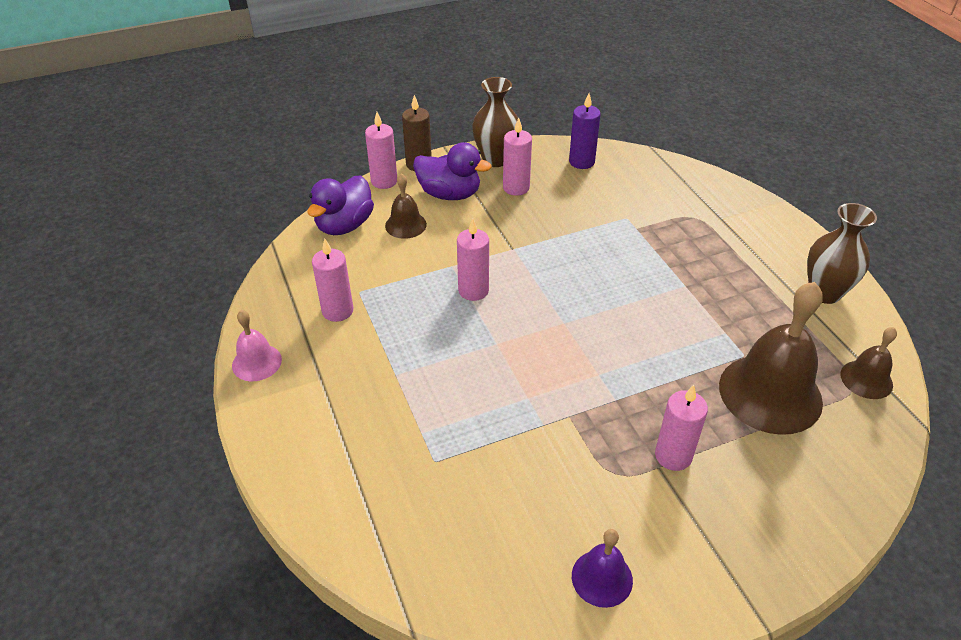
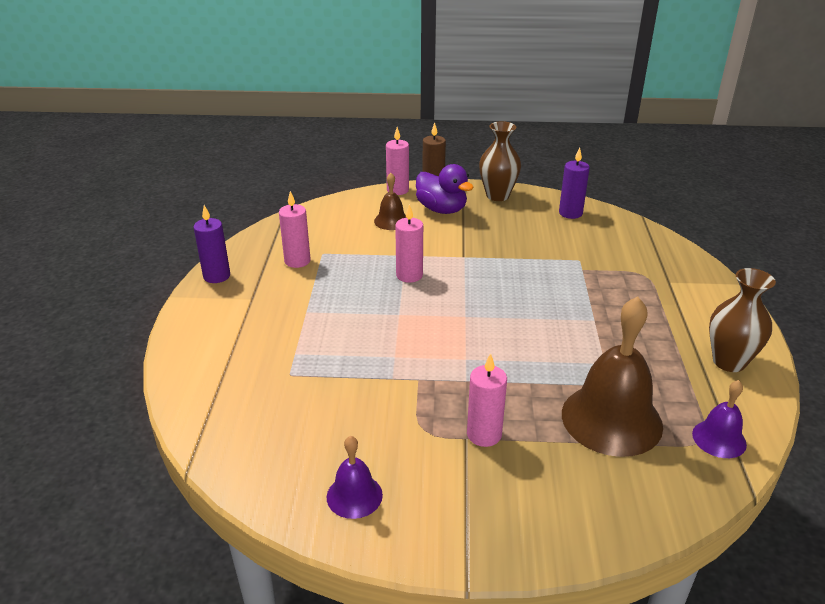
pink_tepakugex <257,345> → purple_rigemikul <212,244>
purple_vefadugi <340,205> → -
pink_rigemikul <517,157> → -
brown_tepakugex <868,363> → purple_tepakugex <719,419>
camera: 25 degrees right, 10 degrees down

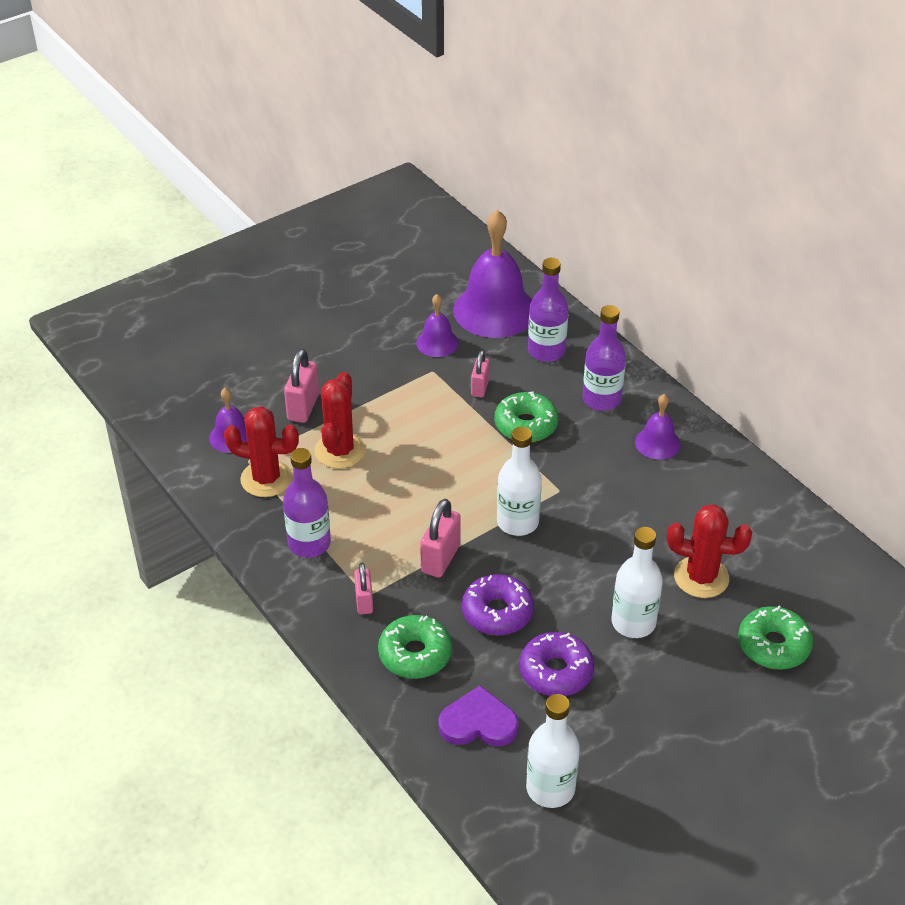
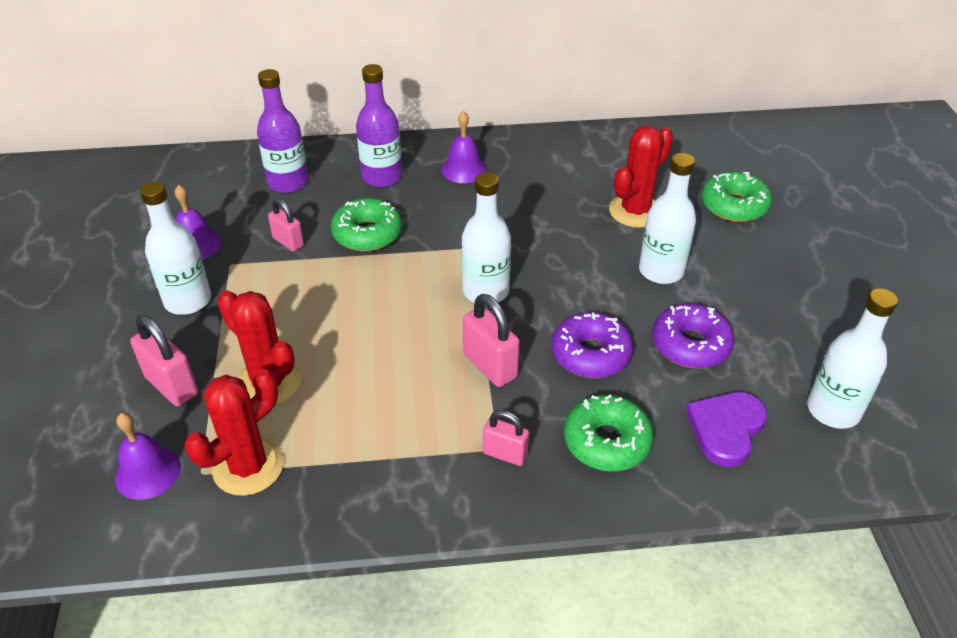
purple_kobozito <307,503> → -
purple_tepakugex <492,274> → -
- → white_kobozito <175,248>
camera: 60 degrees left, 0 degrees up

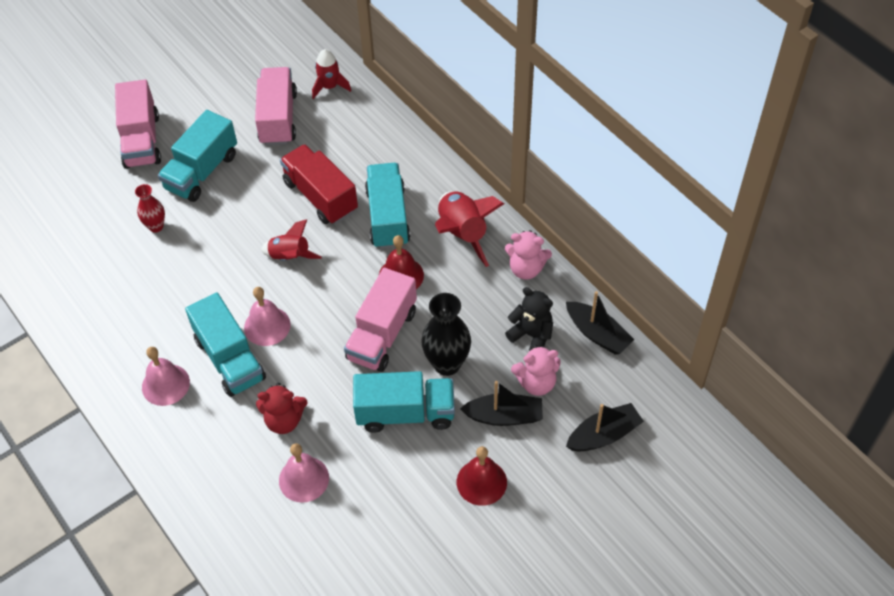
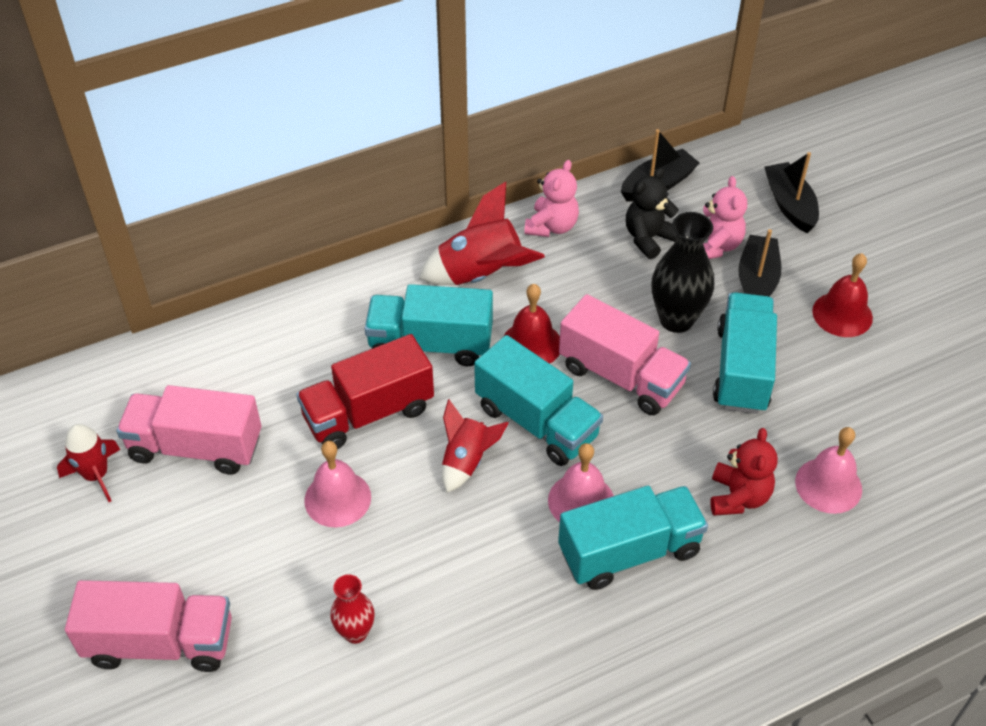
pink_tepakugex <166,376> → pink_tepakugex <337,484>, moved
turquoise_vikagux <197,156> → turquoise_vikagux <538,400>, moved
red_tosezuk <331,74> → red_tosezuk <89,463>, moved
camera: 80 degrees left, 5 degrees down

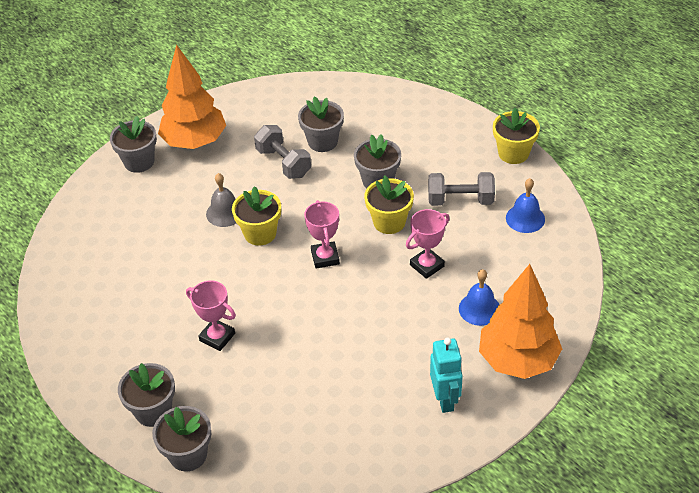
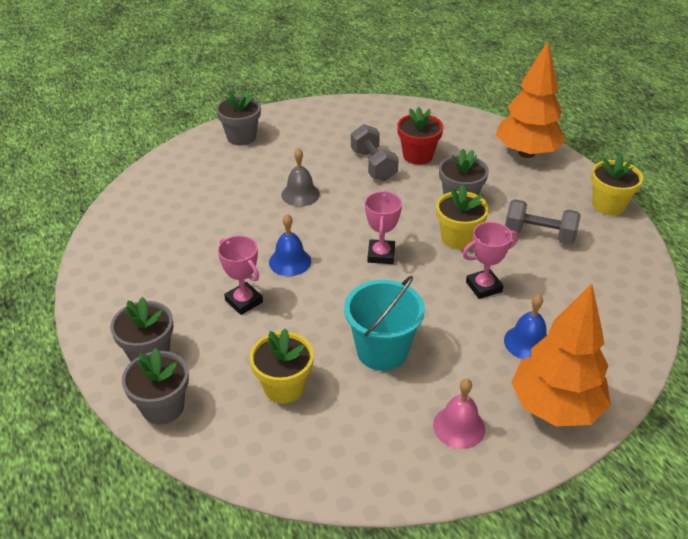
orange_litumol <192,96> → orange_litumol <530,99>, moved
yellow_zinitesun <256,216> → yellow_zinitesun <282,366>, moved
grey_zinitesun <321,124> → red_zinitesun <420,136>
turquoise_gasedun <446,375> → pink_tepakugex <459,414>
blue_tepakugex <525,205> → blue_tepakugex <290,245>, moved
- → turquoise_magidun <384,323>
camera: 15 degrees right, 5 degrees down

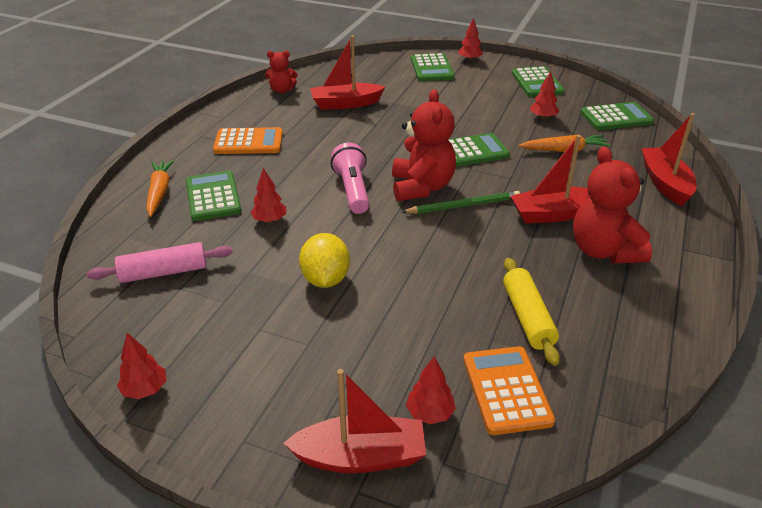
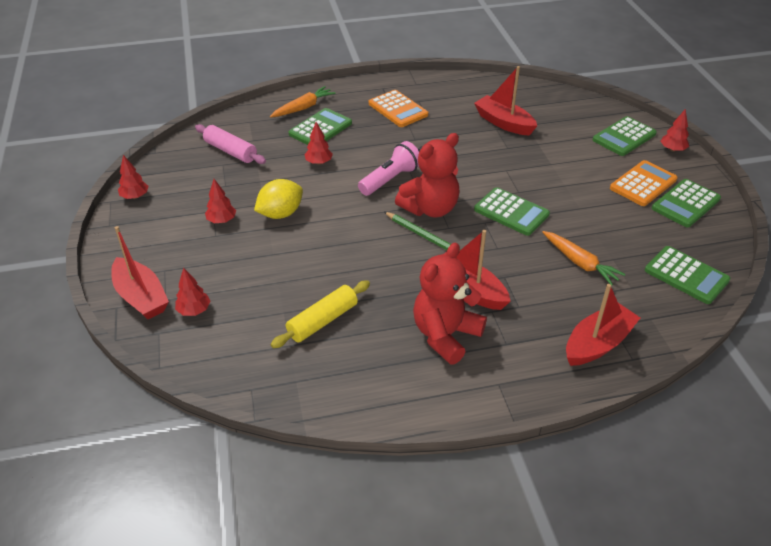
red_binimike <281,72> → -
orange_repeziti <509,390> → orange_repeziti <644,183>, moved
red_litumol <545,95> → red_litumol <220,201>, moved
camera: 55 degrees right, 5 degrees up

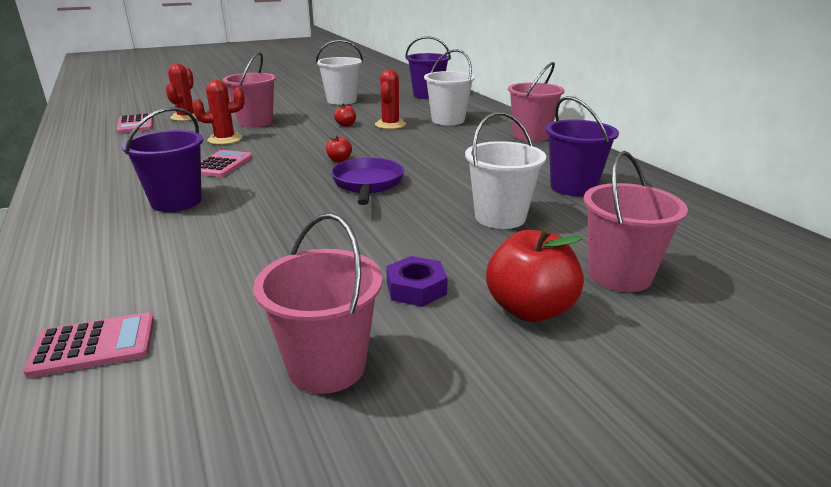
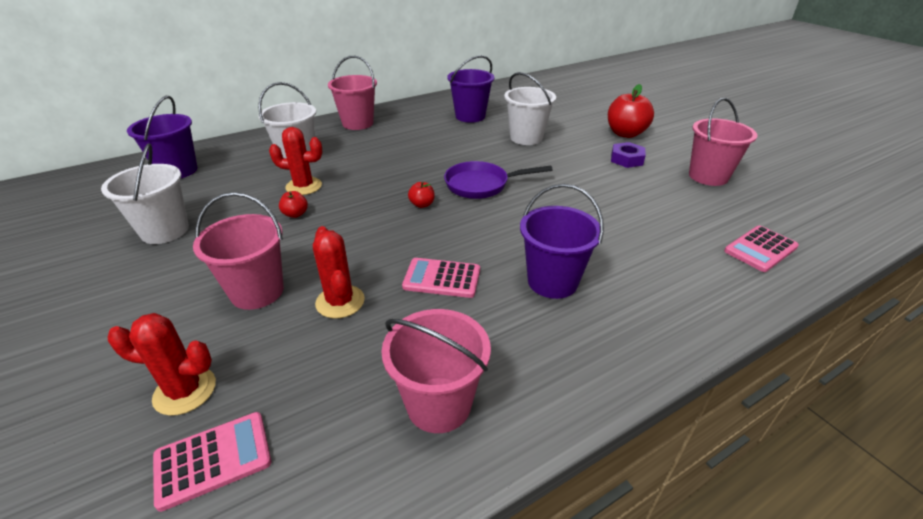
pink_repeziti <88,345> → pink_repeziti <761,248>, 105 degrees counterclockwise
pink_magidun <636,221> → pink_magidun <436,371>, moved
camera: 95 degrees left, 10 degrees up

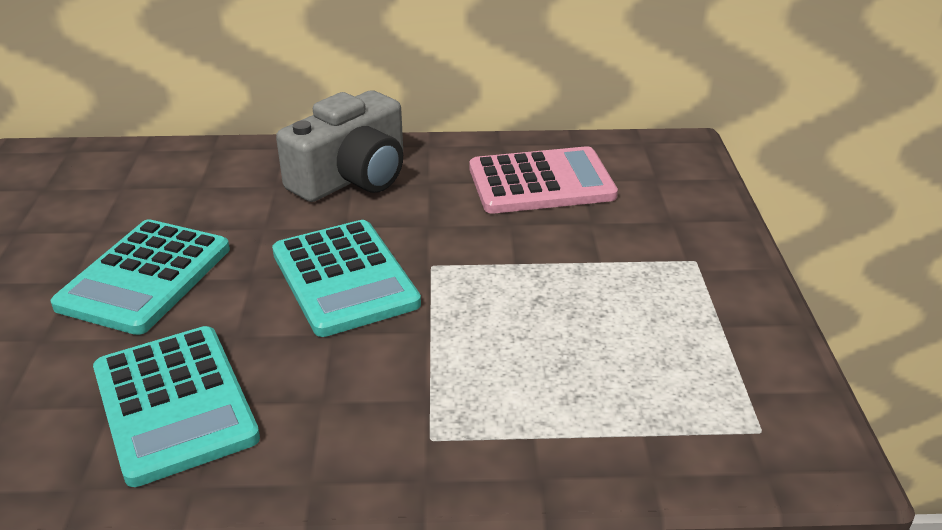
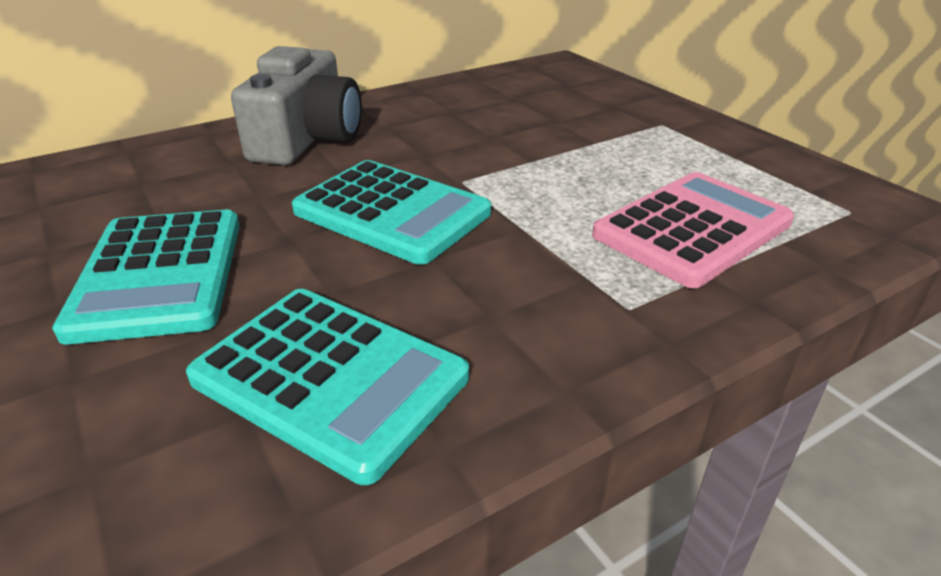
pink_repeziti <544,179> → pink_repeziti <693,230>, moved
camera: 30 degrees left, 0 degrees up

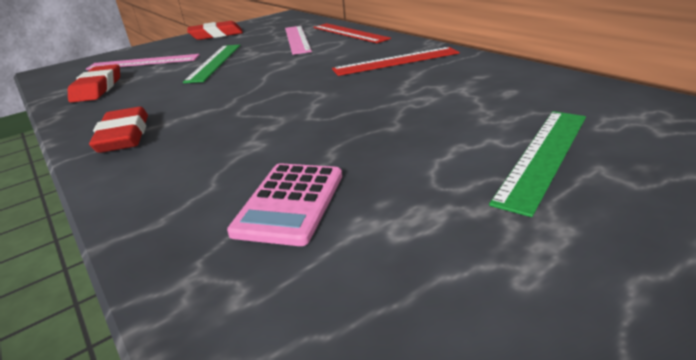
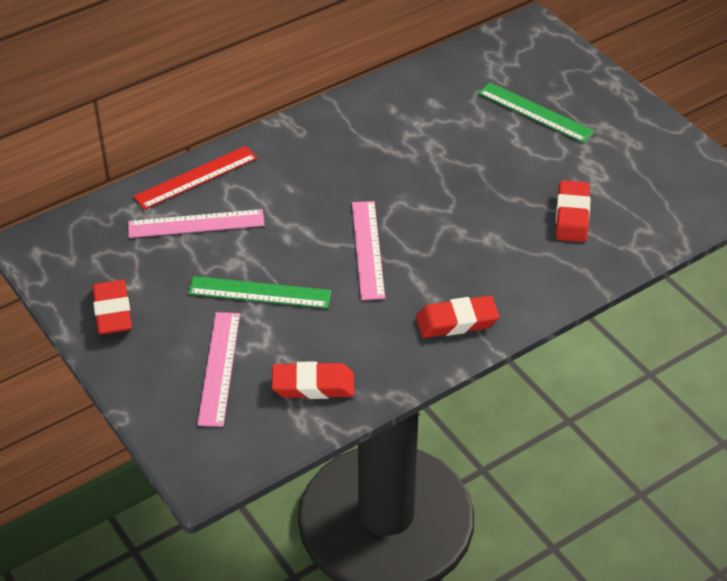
pink_repeziti <284,204> → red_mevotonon <573,211>
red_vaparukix <396,61> → -
- → pink_vaparukix <368,250>
camera: 90 degrees left, 15 degrees up

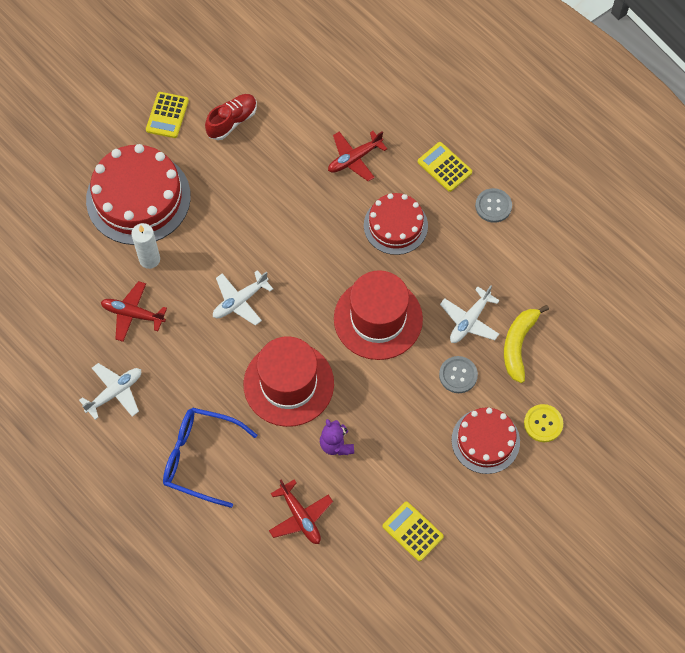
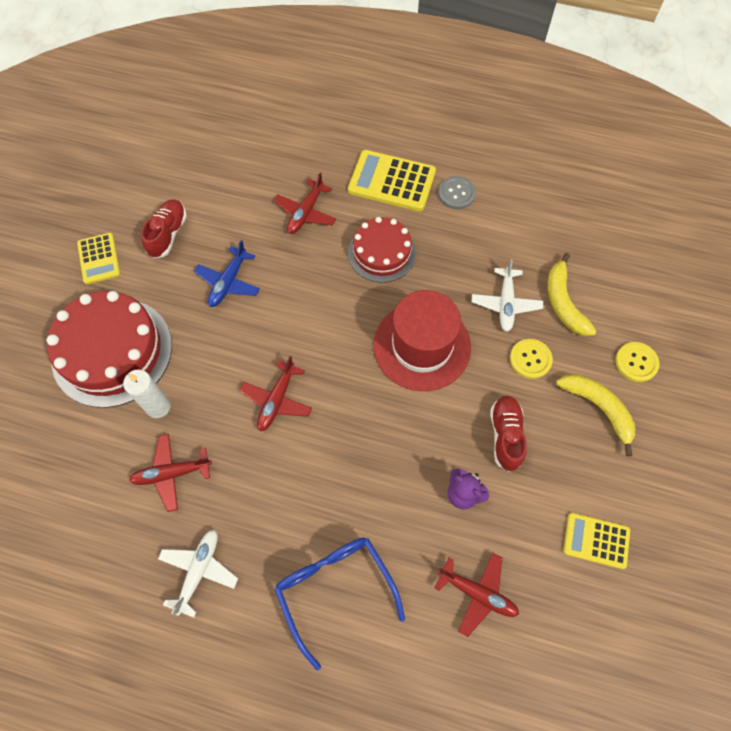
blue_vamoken <210,457> → blue_vamoken <339,603>, 75 degrees clockwise
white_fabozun <243,298> → red_fabozun <275,393>
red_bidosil <289,381> → -
yellow_repeziti <445,167> → yellow_repeziti <392,180>, x1.60
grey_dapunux <458,374> → yellow_dapunux <531,359>
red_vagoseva <486,441> → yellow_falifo <595,415>
- → blue_fabozun <227,273>
- → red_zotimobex <508,434>
camera: 30 degrees left, 0 degrees up

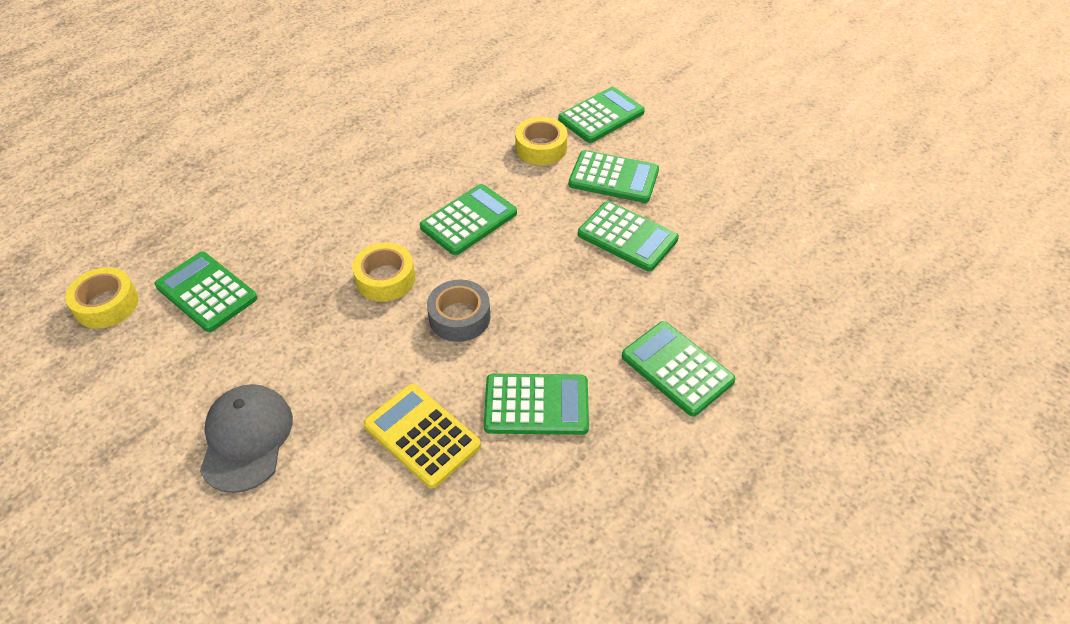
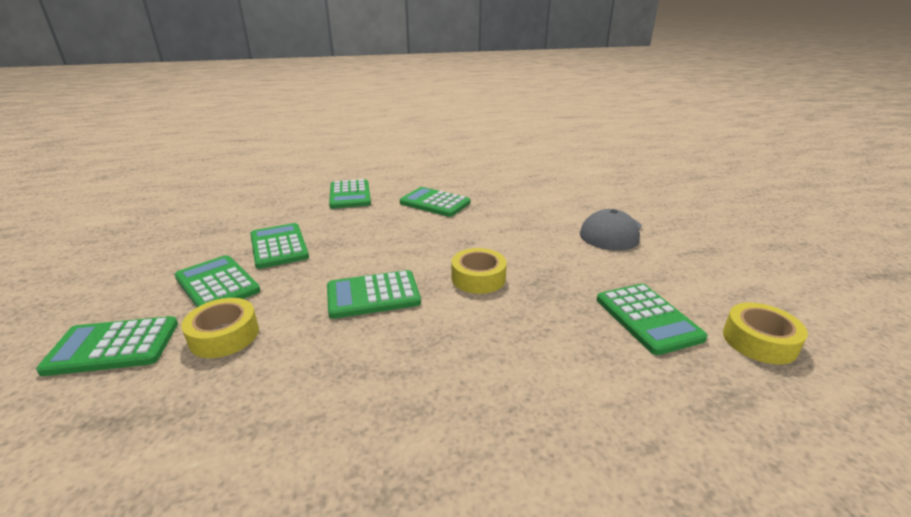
yellow_repeziti <422,436> → -
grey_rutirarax <458,310> → -
camera: 150 degrees left, 20 degrees down

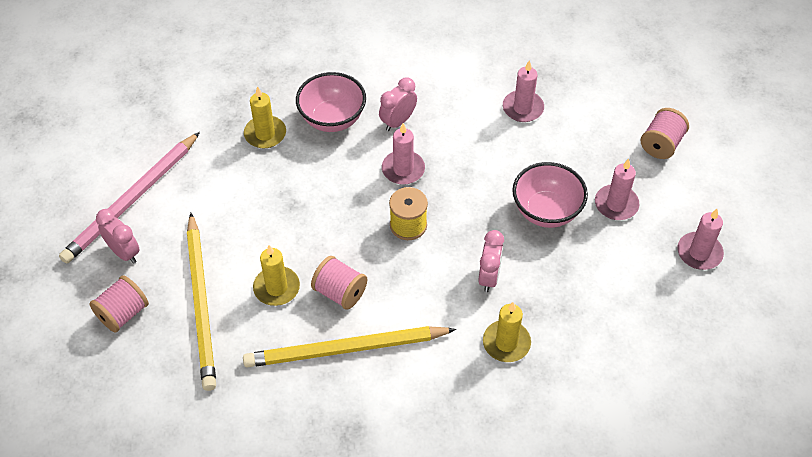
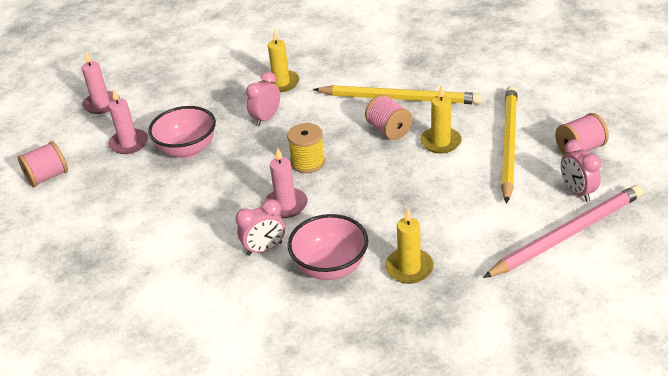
pink_rigemikul <523,91> → -
camera: 155 degrees left, 15 degrees down

